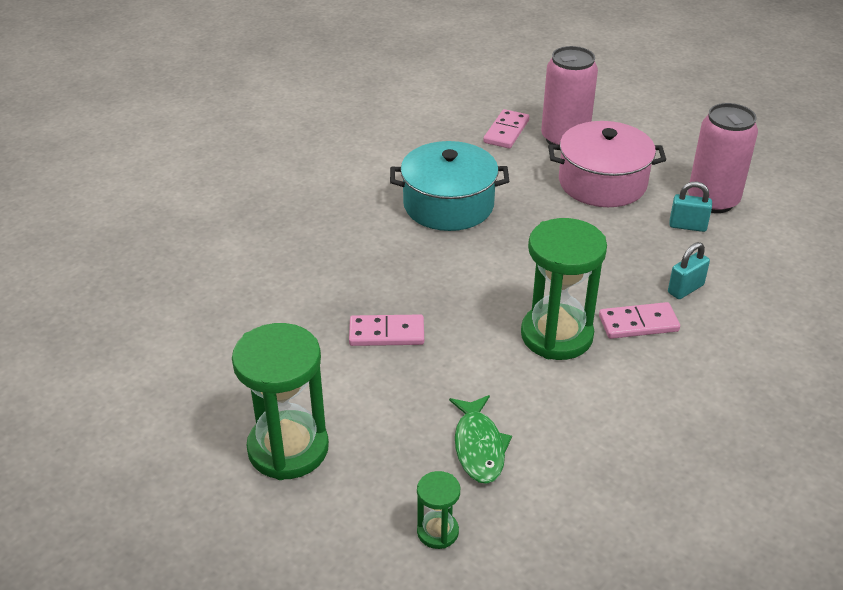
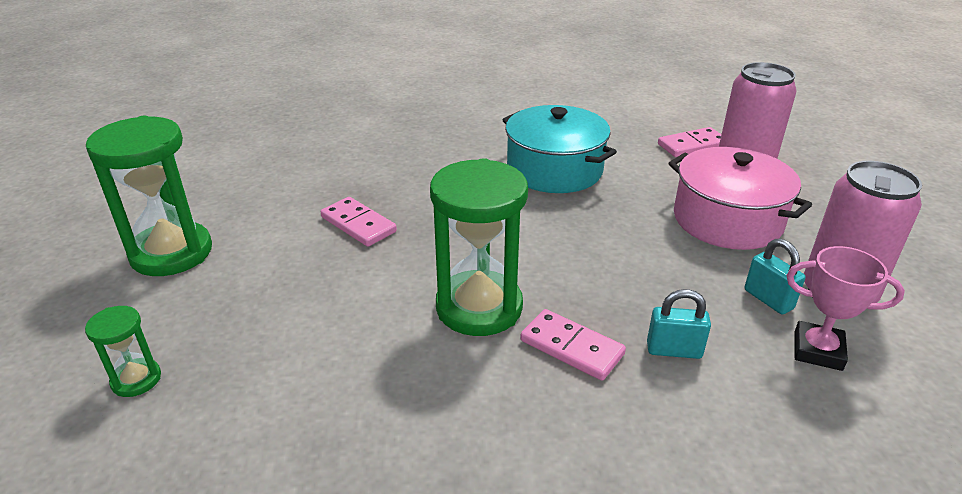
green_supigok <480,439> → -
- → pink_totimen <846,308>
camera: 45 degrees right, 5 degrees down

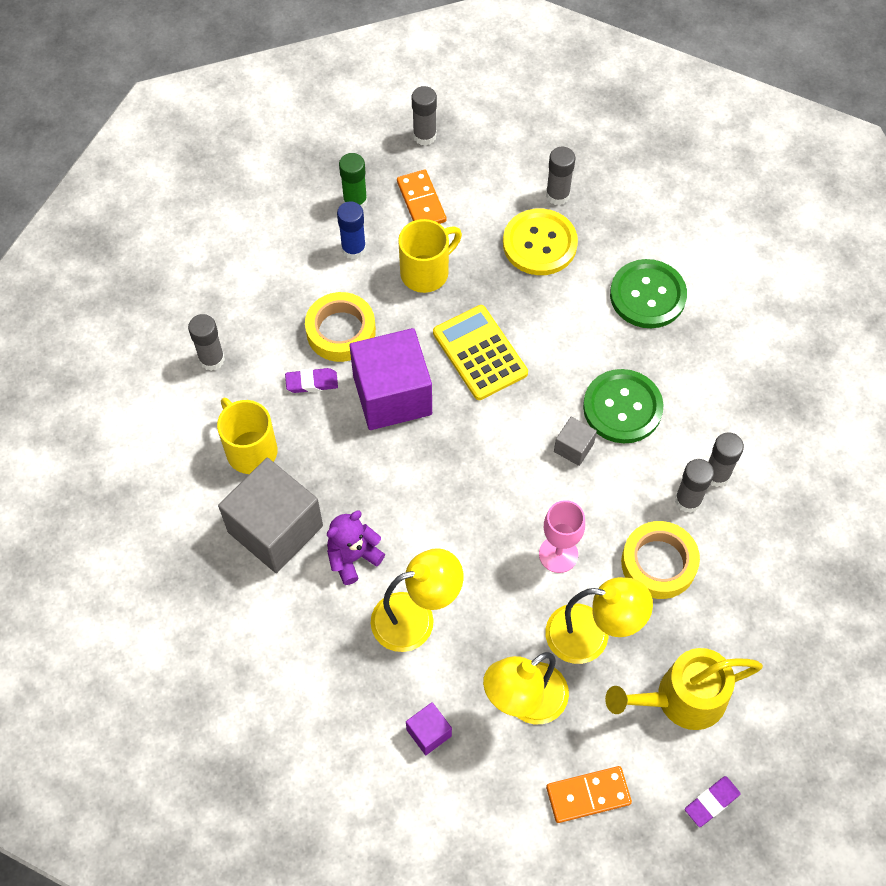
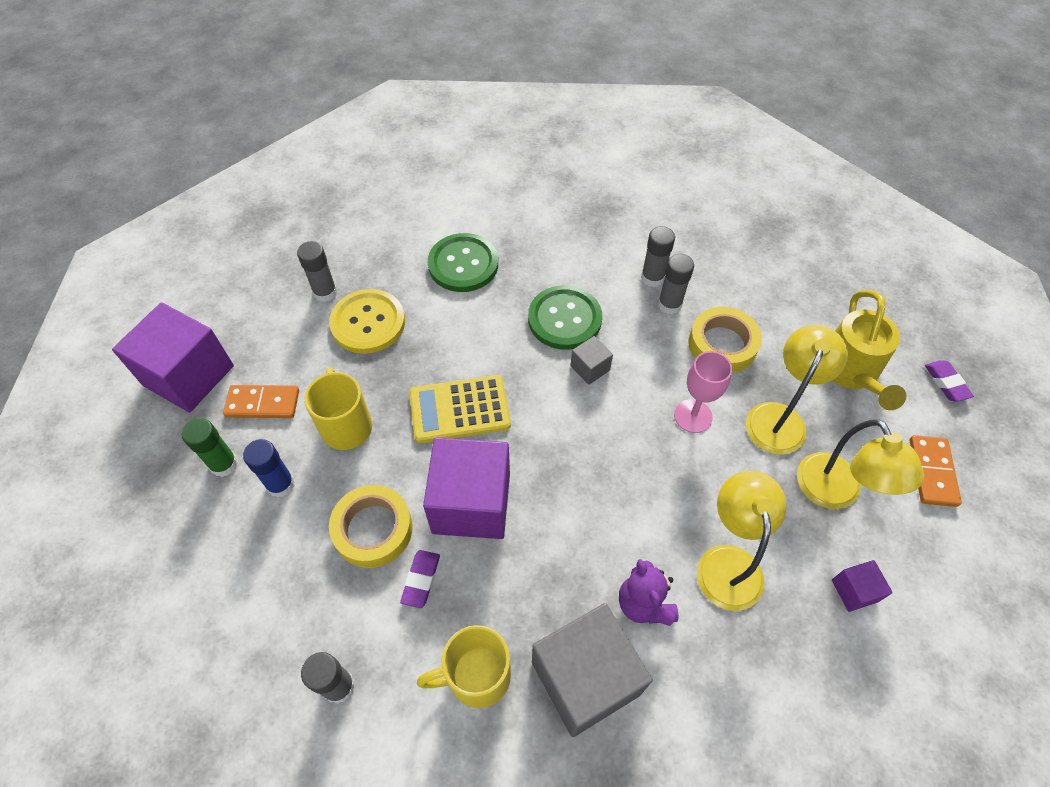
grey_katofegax <424,116> → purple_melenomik <173,357>
camera: 70 degrees left, 5 degrees down

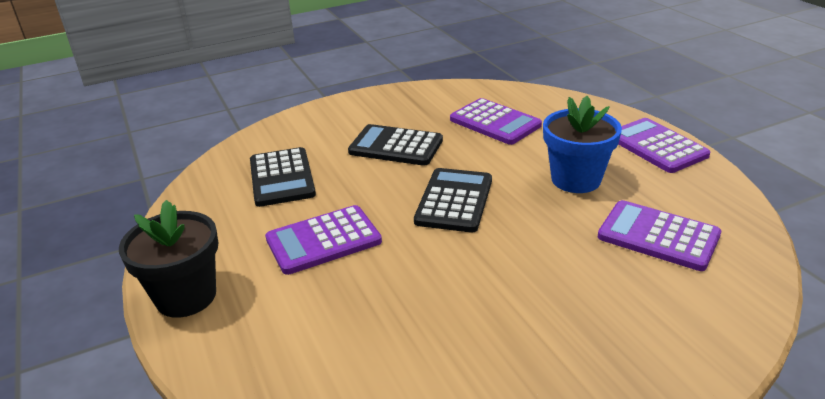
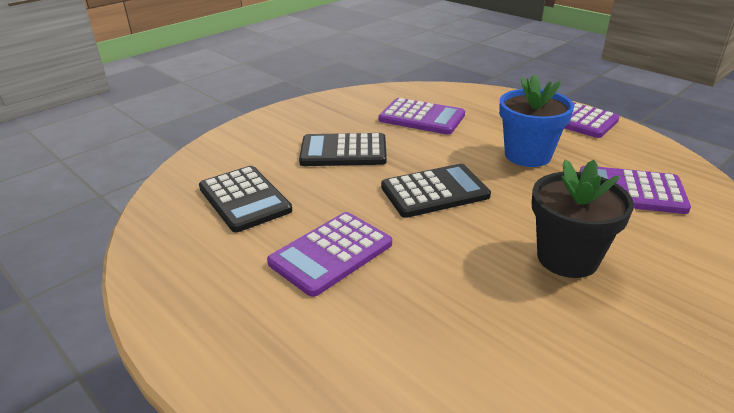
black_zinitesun <168,259> → black_zinitesun <583,218>, moved
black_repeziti <453,200> → black_repeziti <436,191>, 75 degrees clockwise
camera: 20 degrees left, 0 degrees up

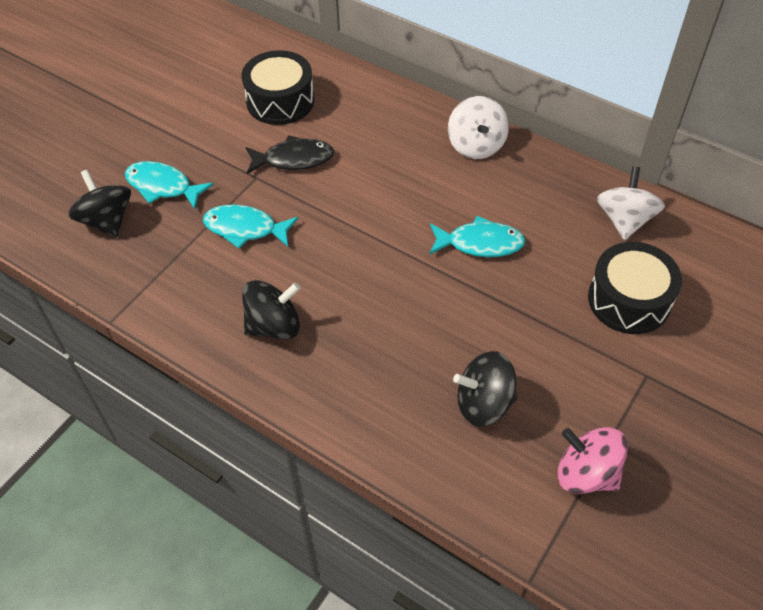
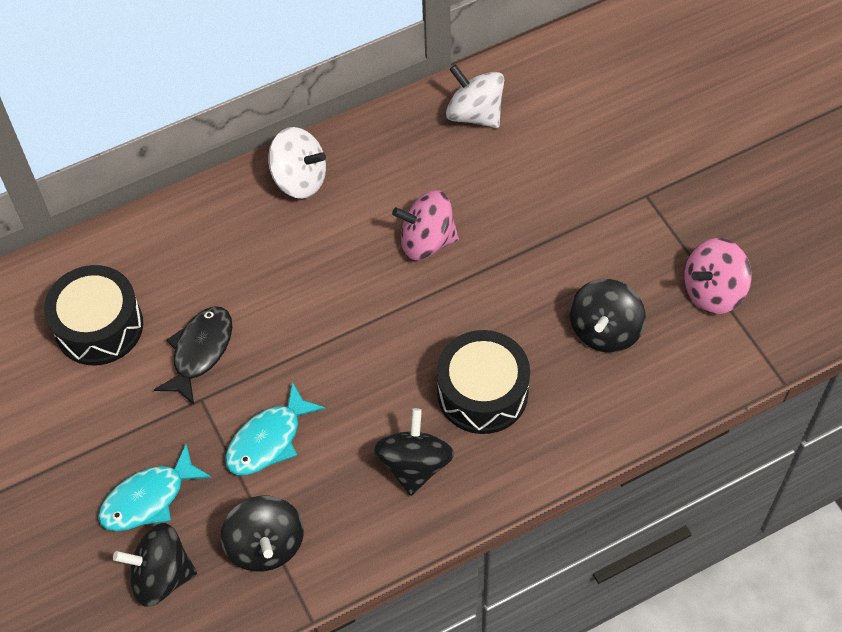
turquoise_supigok <477,236> → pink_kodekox <425,225>
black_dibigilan <635,288> → black_dibigilan <483,382>, moved
- → black_kodekox <262,534>
camera: 60 degrees left, 5 degrees up

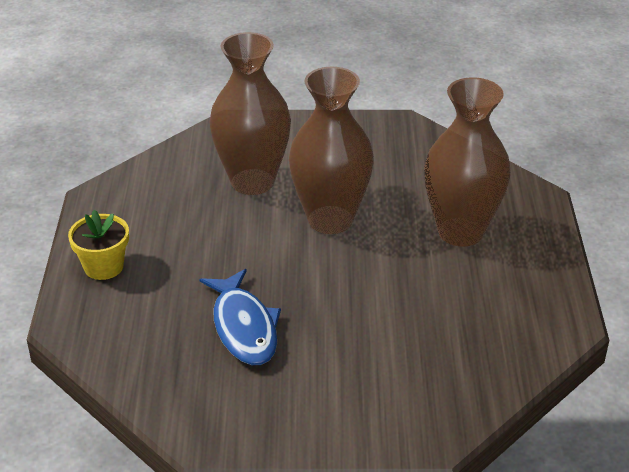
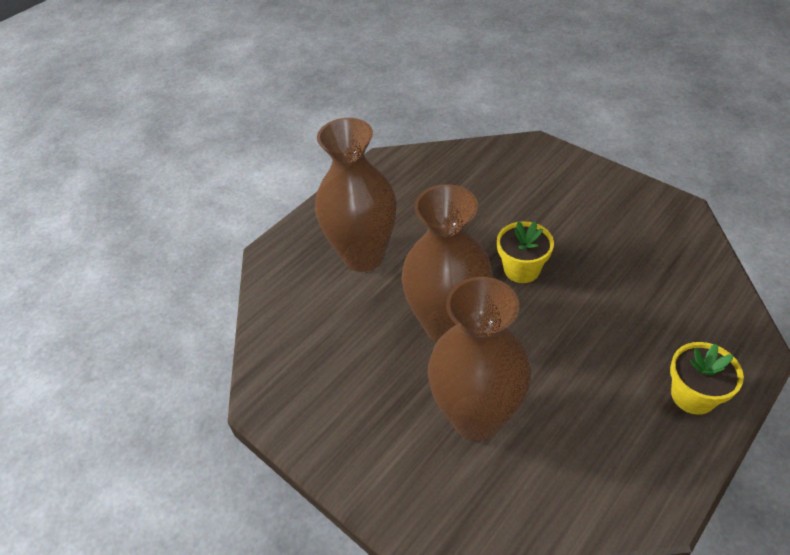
blue_supigok <240,317> → -
- → yellow_zinitesun <525,252>
camera: 135 degrees left, 10 degrees up

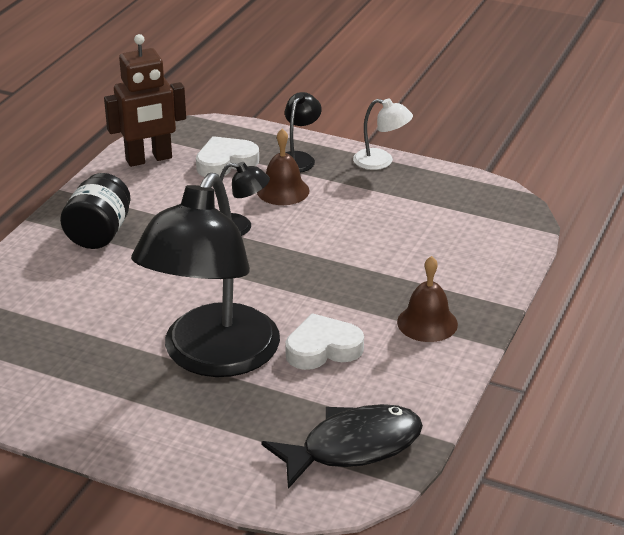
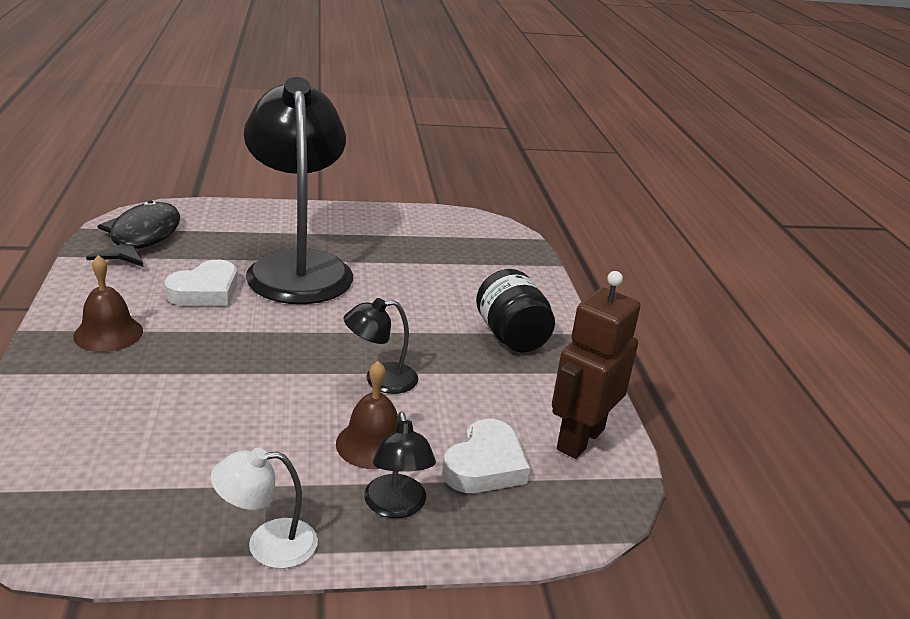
black_supigok <342,446> → black_supigok <133,234>, 150 degrees clockwise
camera: 145 degrees right, 5 degrees down

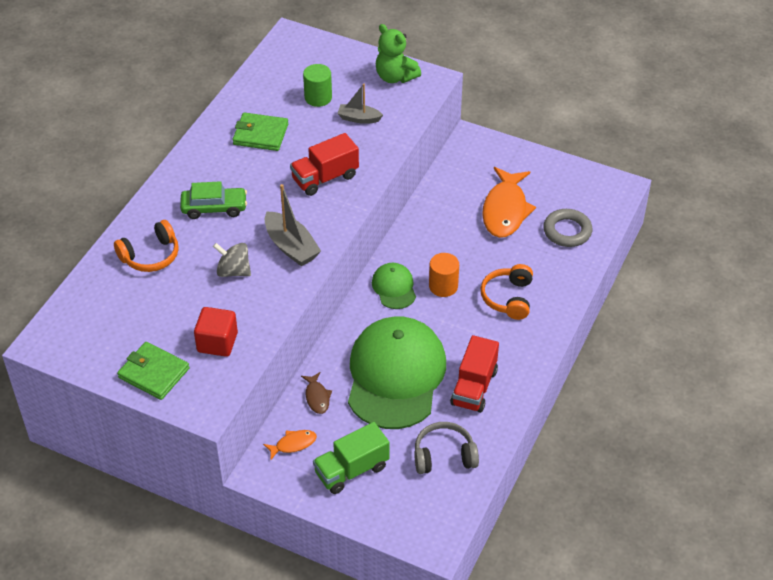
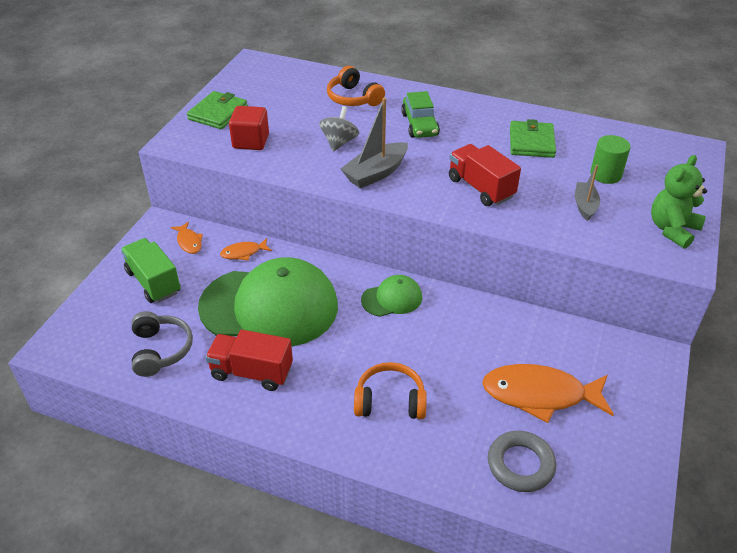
brown_supigok <316,393> → orange_supigok <246,249>
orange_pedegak <444,275> → -
camera: 85 degrees right, 5 degrees down

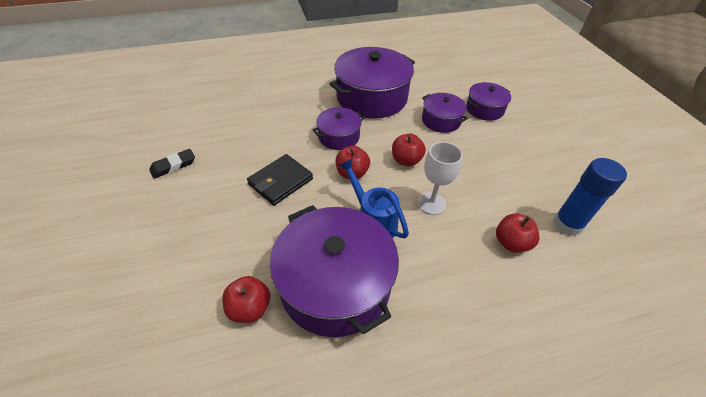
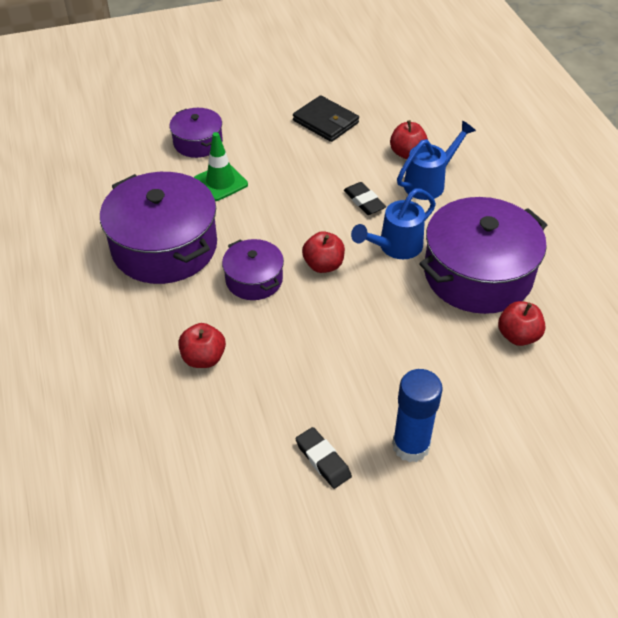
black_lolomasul <280,180> → black_lolomasul <326,118>, moved
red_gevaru <409,149> → red_gevaru <202,345>, moved
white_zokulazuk <440,178> → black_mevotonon <365,198>
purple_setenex <445,113> → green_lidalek <221,166>
blue_katofegax <590,197> → blue_katofegax <417,415>, moved
- → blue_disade <436,160>
camera: 90 degrees left, 0 degrees up

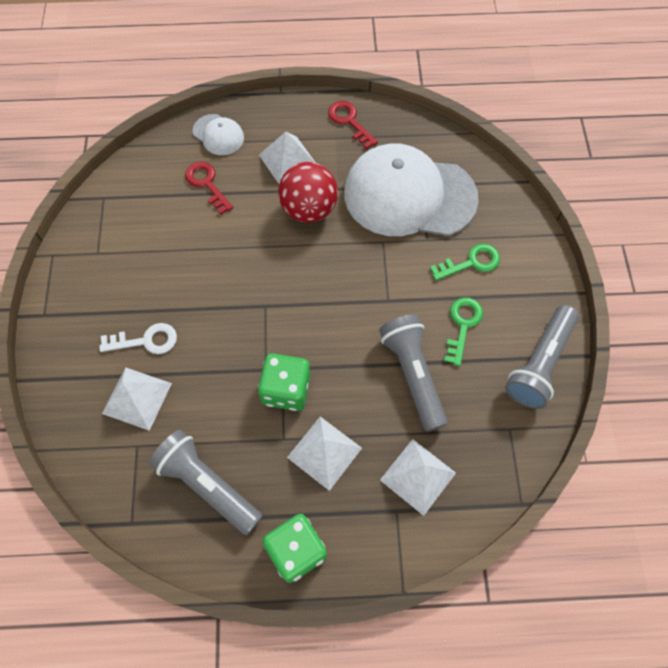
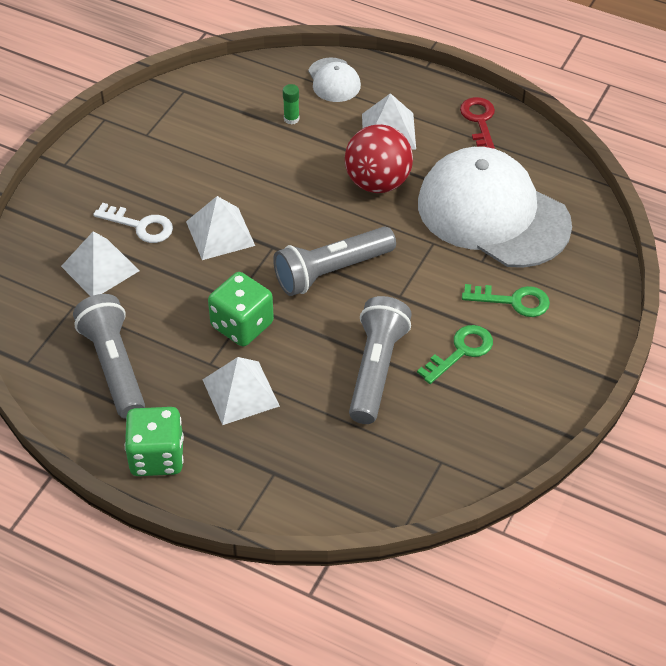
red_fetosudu <209,188> → green_katofegax <291,104>
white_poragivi <418,477> → white_poragivi <220,228>, moved
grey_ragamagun <542,357> → grey_ragamagun <334,261>, moved
camera: 30 degrees right, 15 degrees down

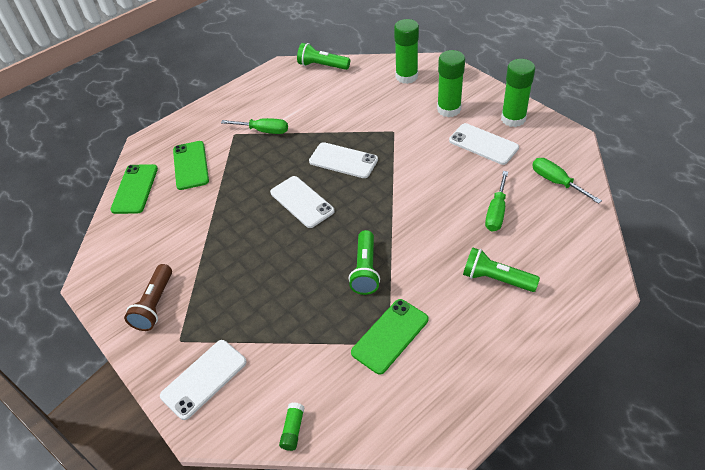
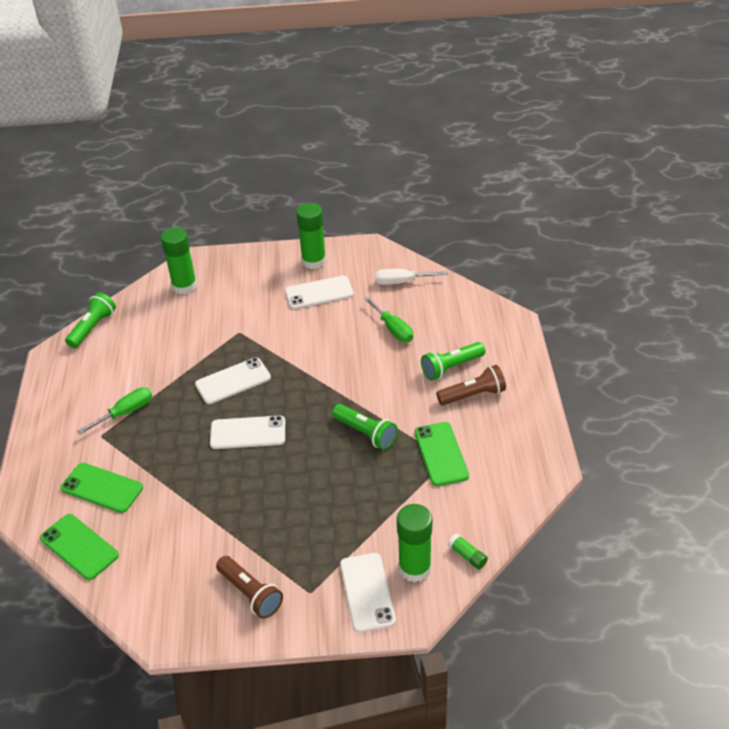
green_ragamagun <323,56> → green_ragamagun <90,320>, 150 degrees clockwise
green_katofegax <451,83> → green_katofegax <414,543>, moved
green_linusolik <567,181> → white_linusolik <411,277>
- → brown_ragamagun <471,385>
camera: 55 degrees left, 5 degrees down

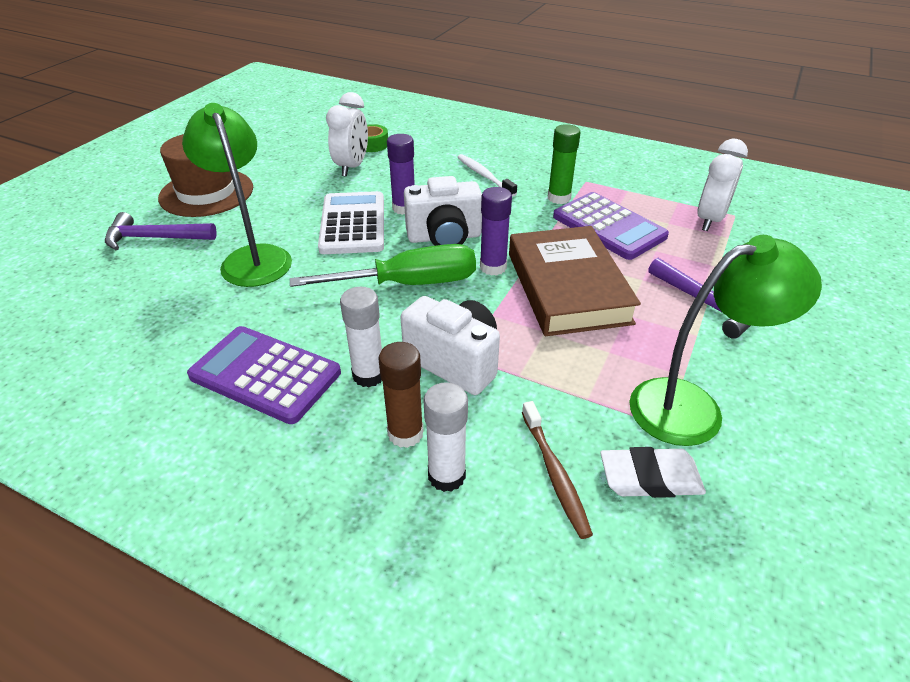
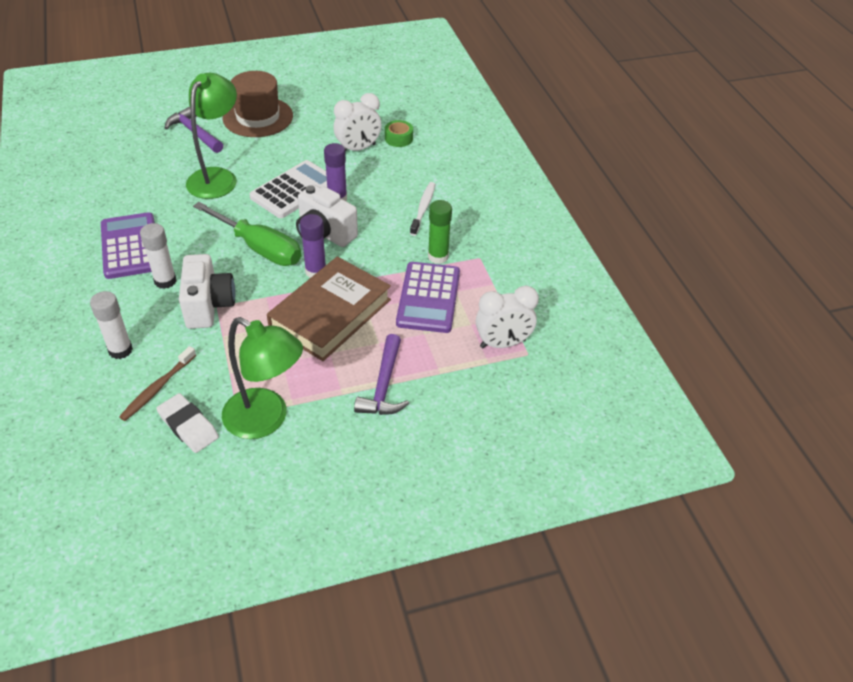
brown_katofegax <401,395> → -
camera: 45 degrees right, 5 degrees up

